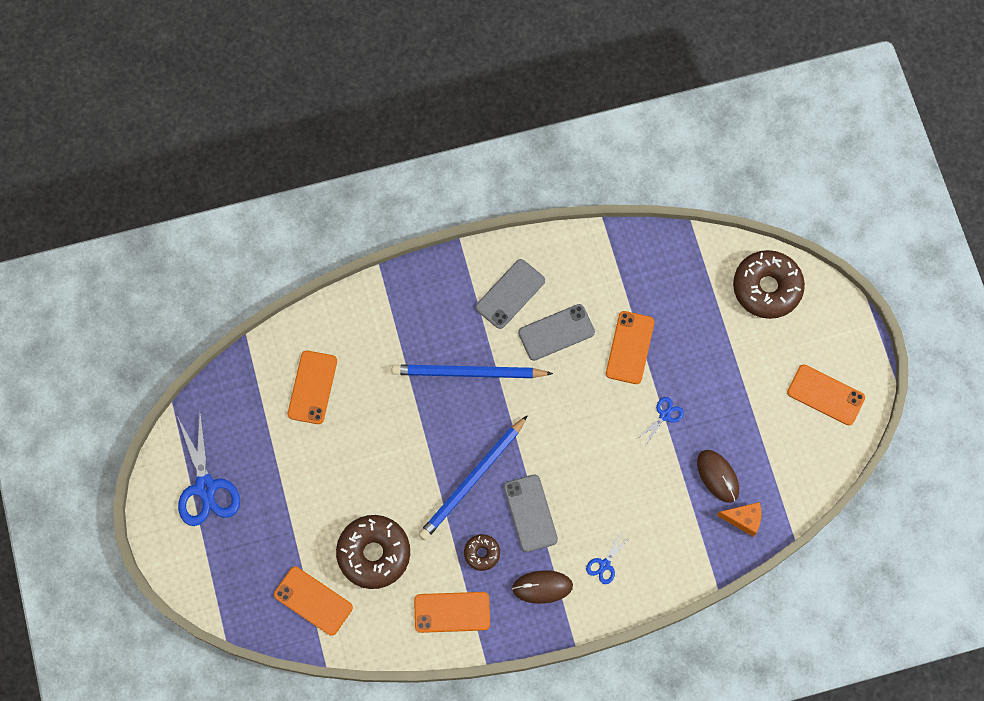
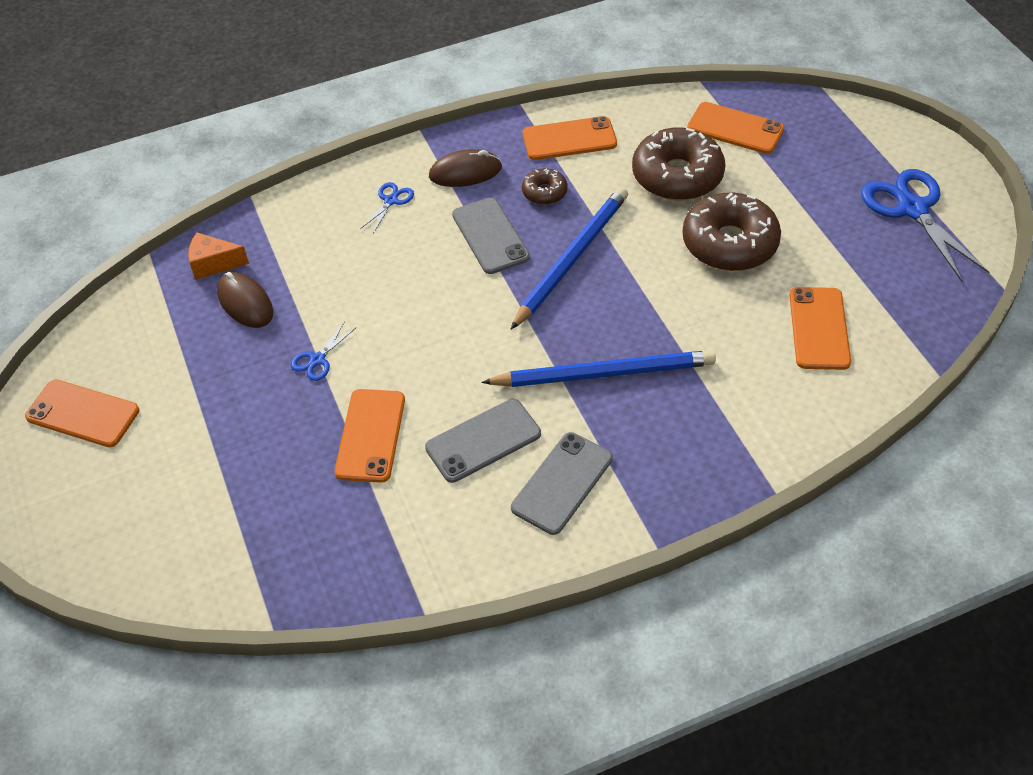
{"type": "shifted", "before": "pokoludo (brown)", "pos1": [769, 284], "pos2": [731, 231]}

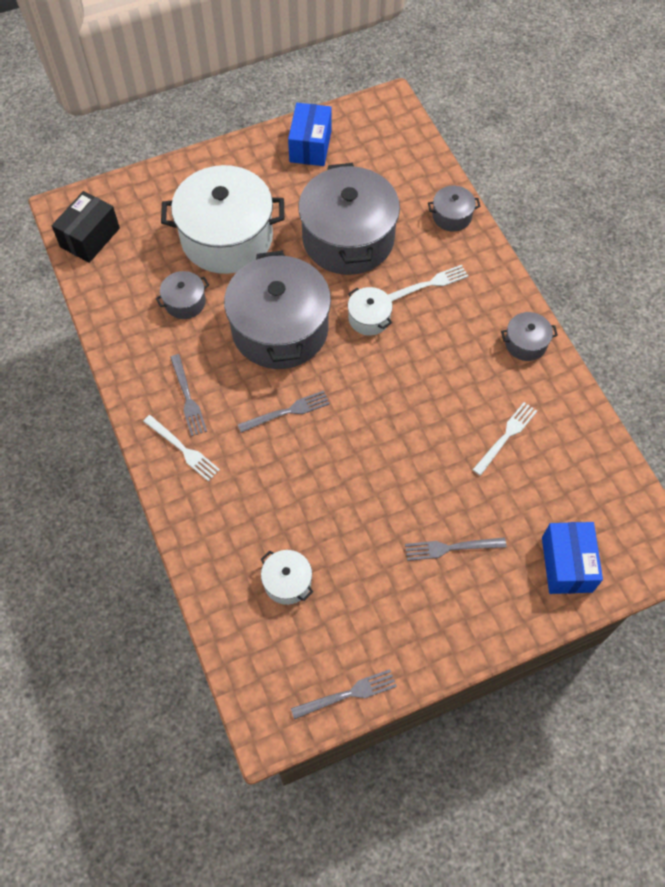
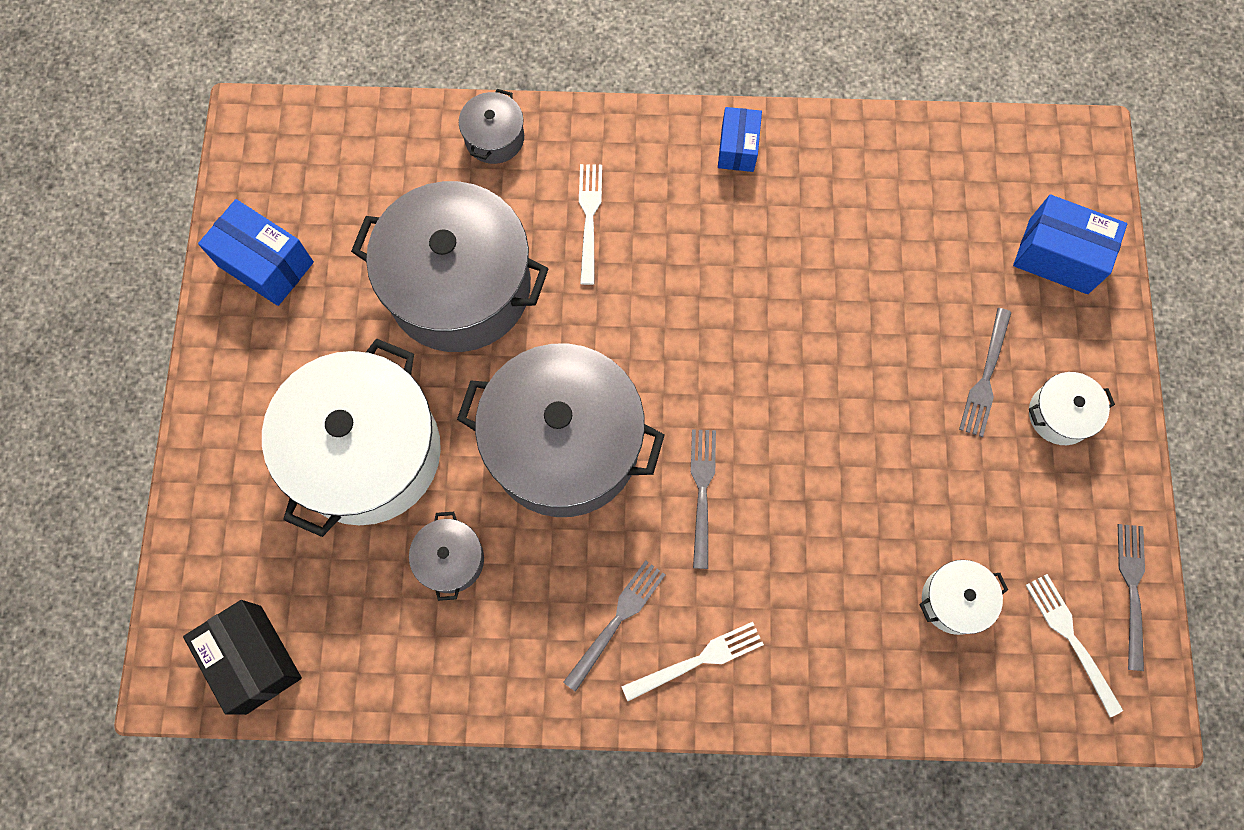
{"type": "rotated", "before": "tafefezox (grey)", "pos1": [188, 395], "pos2": [614, 626], "turn": -60}
{"type": "shifted", "before": "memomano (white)", "pos1": [370, 311], "pos2": [1072, 408]}
{"type": "shifted", "before": "tafefezox (white)", "pos1": [505, 439], "pos2": [1074, 645]}
{"type": "swapped", "before": "memomano (grey)", "after": "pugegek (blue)", "pos1": [529, 336], "pos2": [740, 139]}

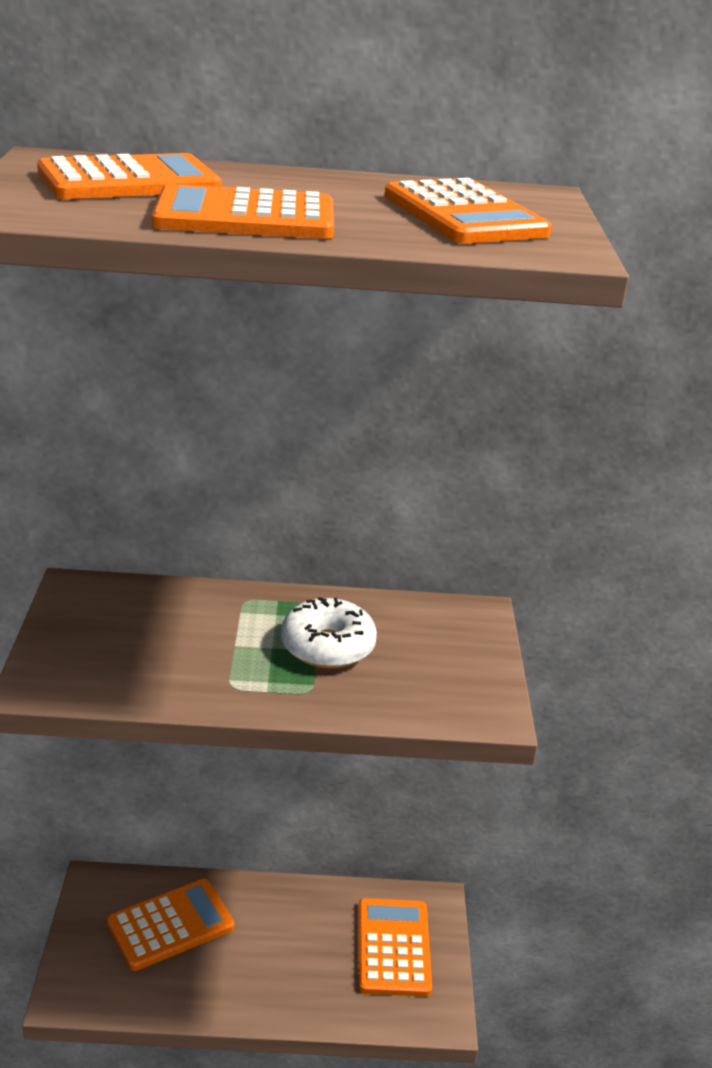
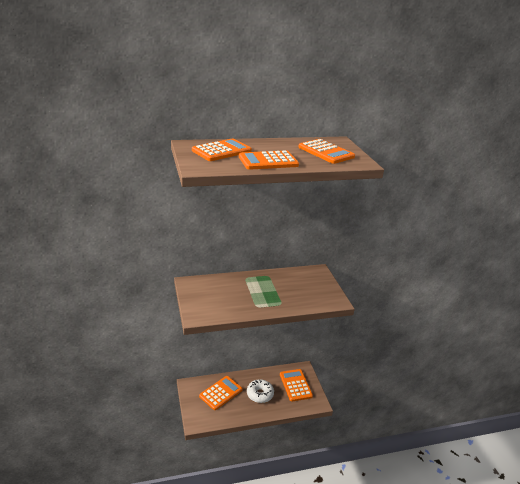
{"type": "shifted", "before": "pokoludo (white)", "pos1": [329, 633], "pos2": [260, 391]}

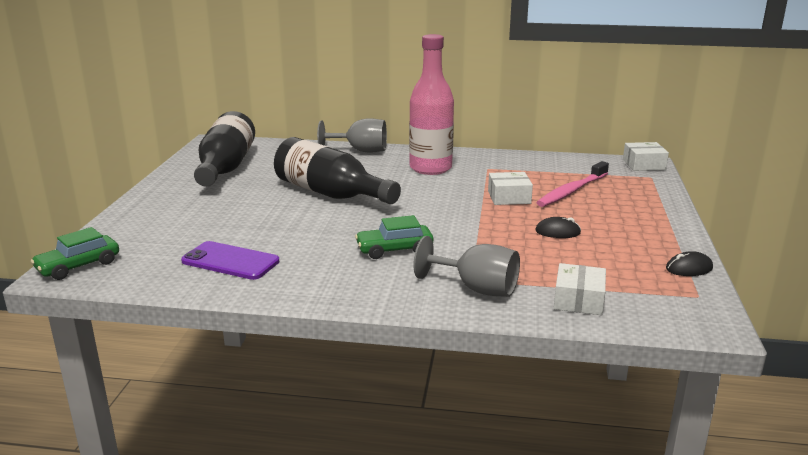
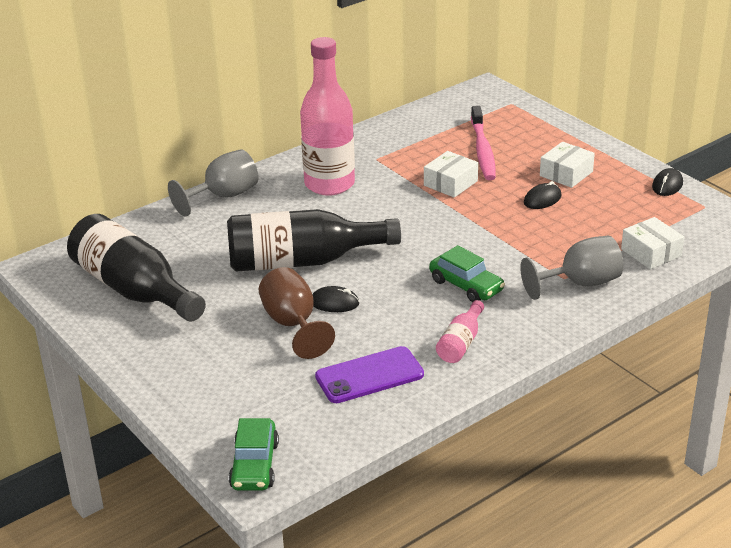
{"type": "rotated", "before": "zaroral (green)", "pos1": [394, 237], "pos2": [467, 273], "turn": -75}
{"type": "shifted", "before": "pugegek (white)", "pos1": [646, 156], "pos2": [567, 165]}
{"type": "new", "after": "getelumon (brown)", "pos2": [297, 313]}
{"type": "new", "after": "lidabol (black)", "pos2": [336, 299]}
{"type": "new", "after": "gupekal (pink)", "pos2": [460, 331]}

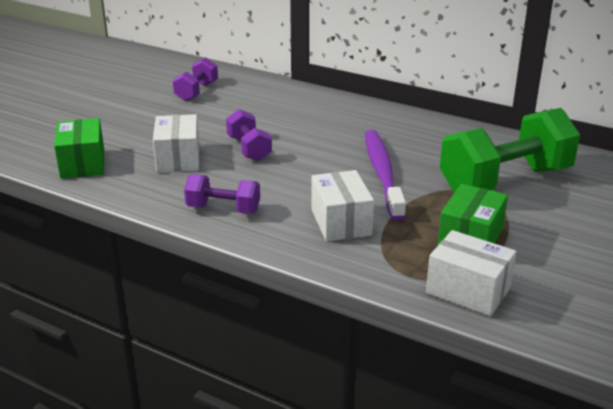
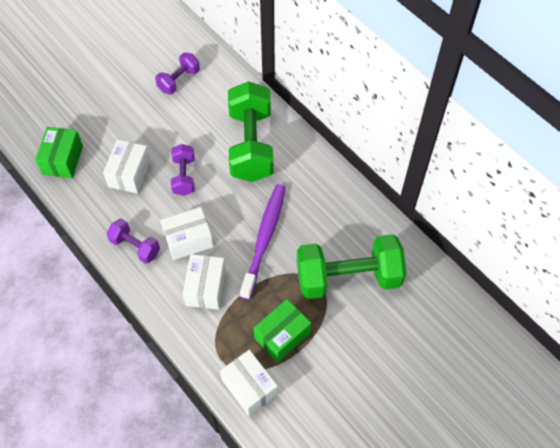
{"type": "new", "after": "pugegek (white)", "pos2": [186, 233]}
{"type": "new", "after": "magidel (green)", "pos2": [251, 131]}

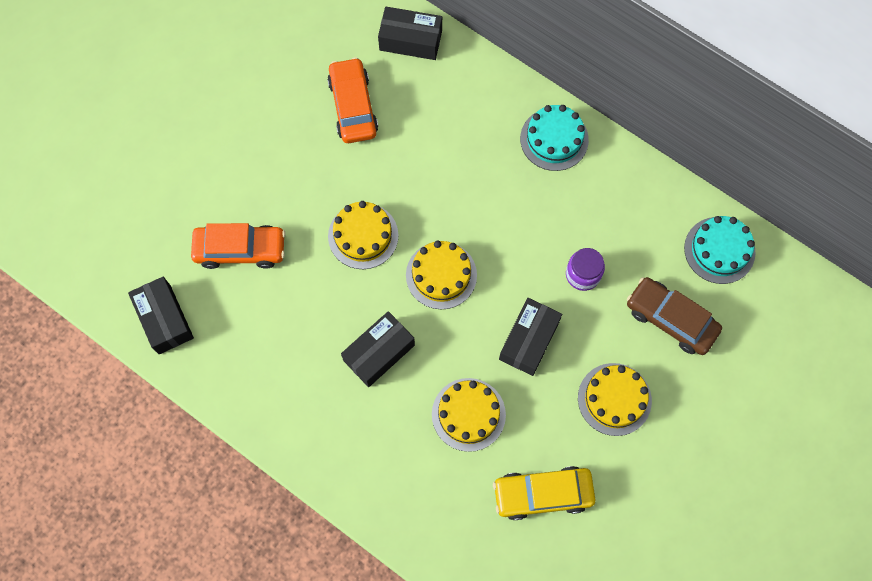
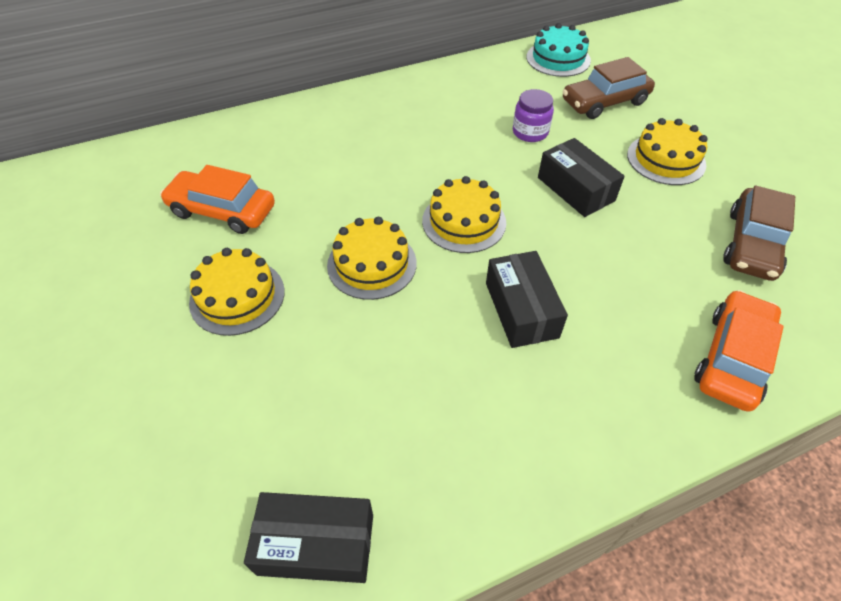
{"type": "shifted", "before": "zaroral (orange)", "pos1": [238, 246], "pos2": [739, 351]}
{"type": "gone", "before": "pugegek (black)", "pos1": [410, 33]}
{"type": "shifted", "before": "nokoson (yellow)", "pos1": [469, 415], "pos2": [237, 292]}
{"type": "repainted", "before": "zaroral (yellow)", "after": "zaroral (brown)", "pos1": [544, 493], "pos2": [759, 233]}
{"type": "gone", "before": "nokoson (turquoise)", "pos1": [554, 138]}

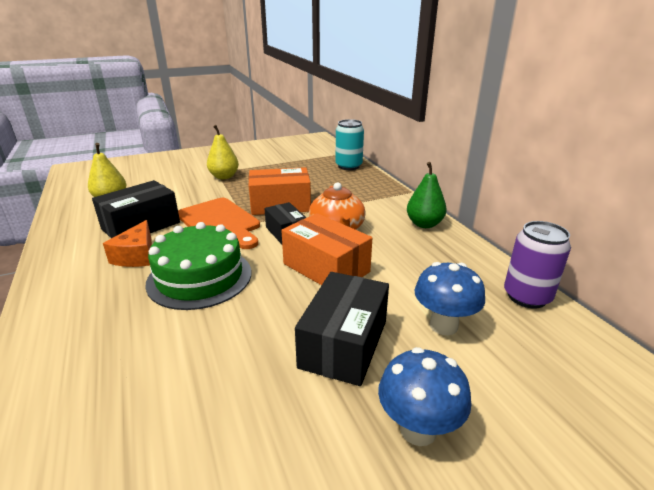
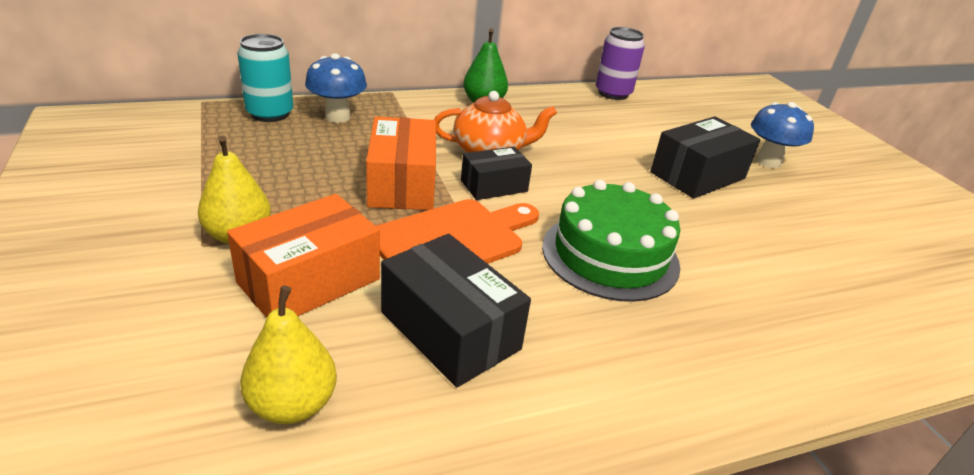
{"type": "gone", "before": "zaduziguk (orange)", "pos1": [127, 243]}
{"type": "shifted", "before": "pugegek (orange)", "pos1": [326, 249], "pos2": [303, 256]}
{"type": "rotated", "before": "pugegek (black)", "pos1": [342, 329], "pos2": [705, 157], "turn": -60}
{"type": "shifted", "before": "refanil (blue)", "pos1": [450, 298], "pos2": [336, 88]}

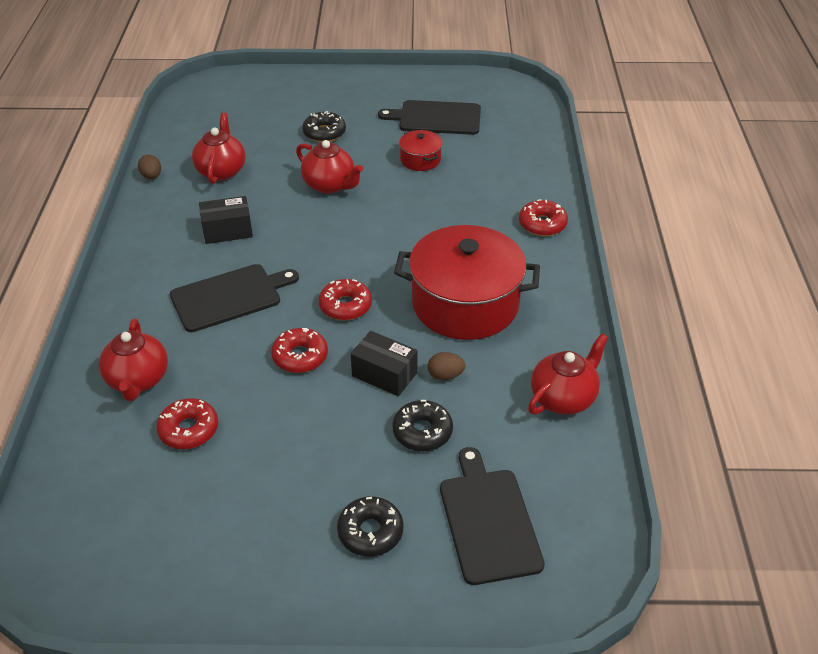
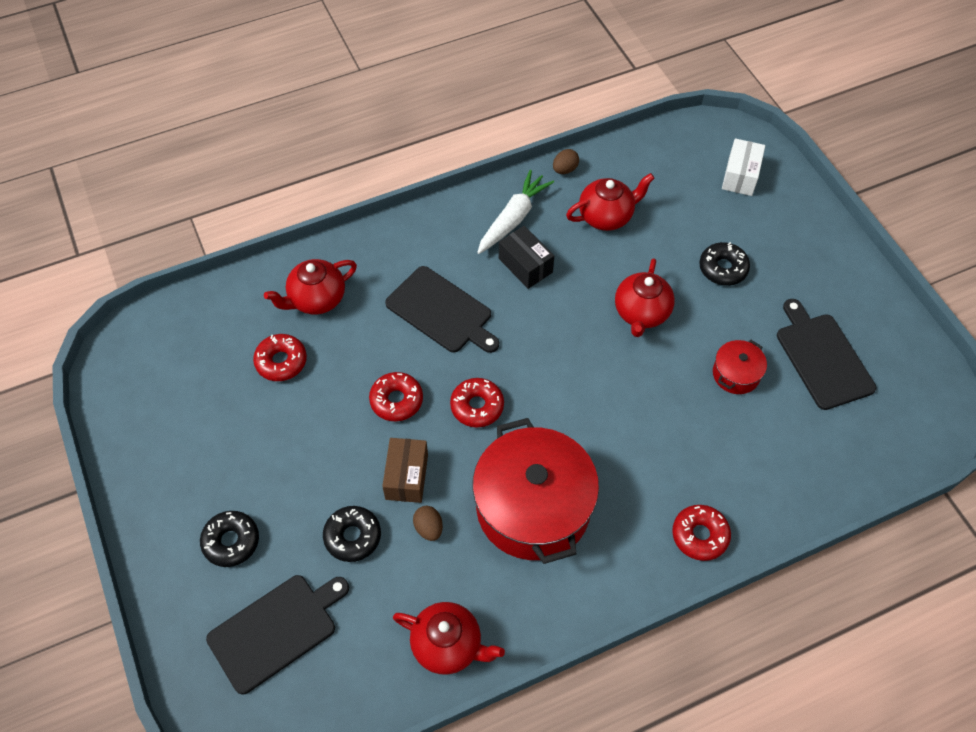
{"type": "repainted", "before": "pugegek (black)", "after": "pugegek (brown)", "pos1": [384, 363], "pos2": [405, 470]}
{"type": "new", "after": "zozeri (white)", "pos2": [515, 212]}
{"type": "new", "after": "pugegek (white)", "pos2": [743, 167]}

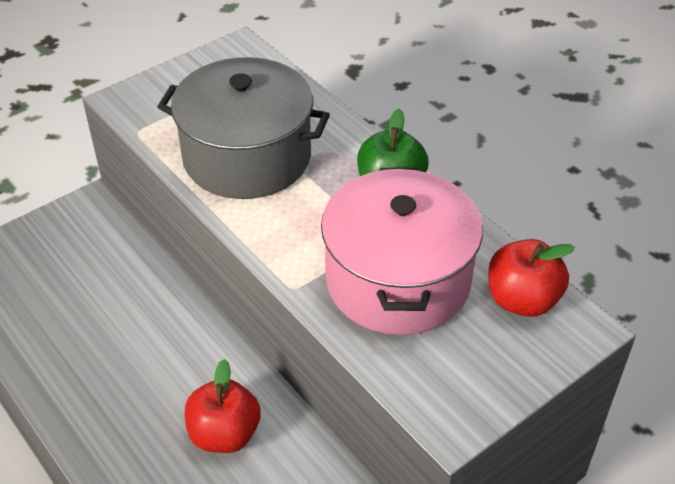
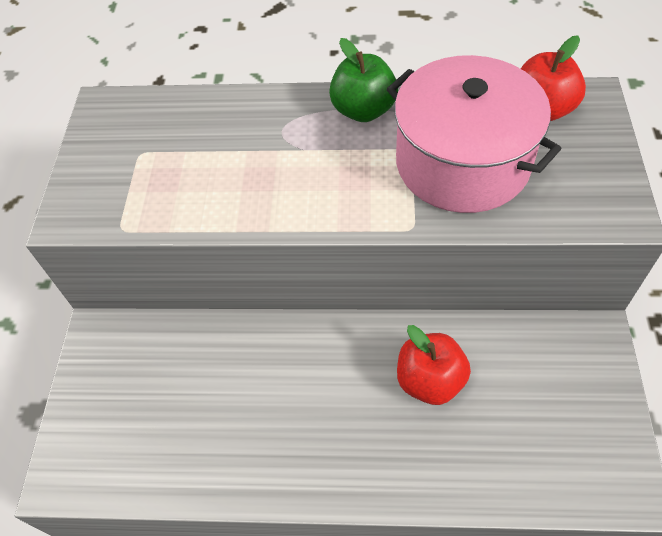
{"type": "gone", "before": "memomano (grey)", "pos1": [243, 128]}

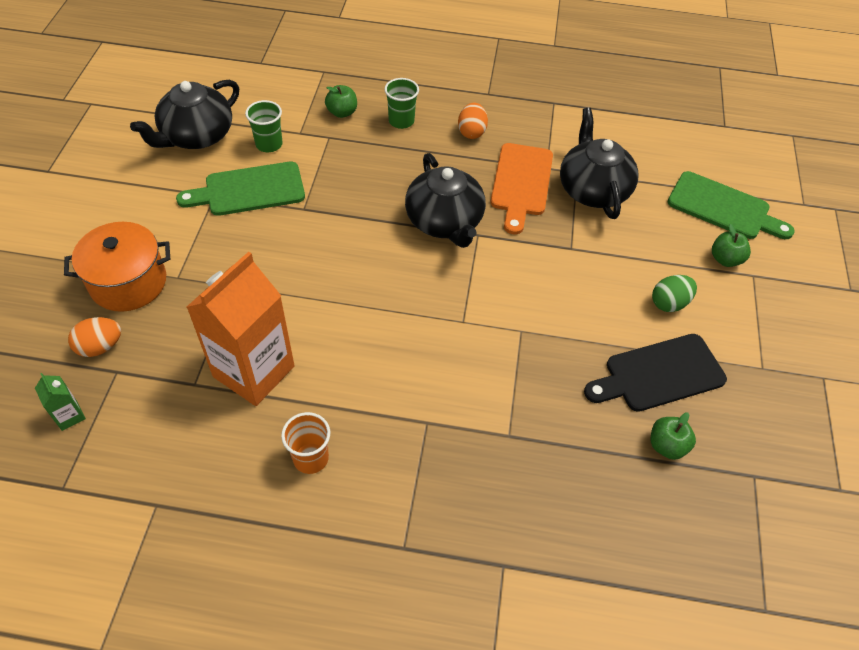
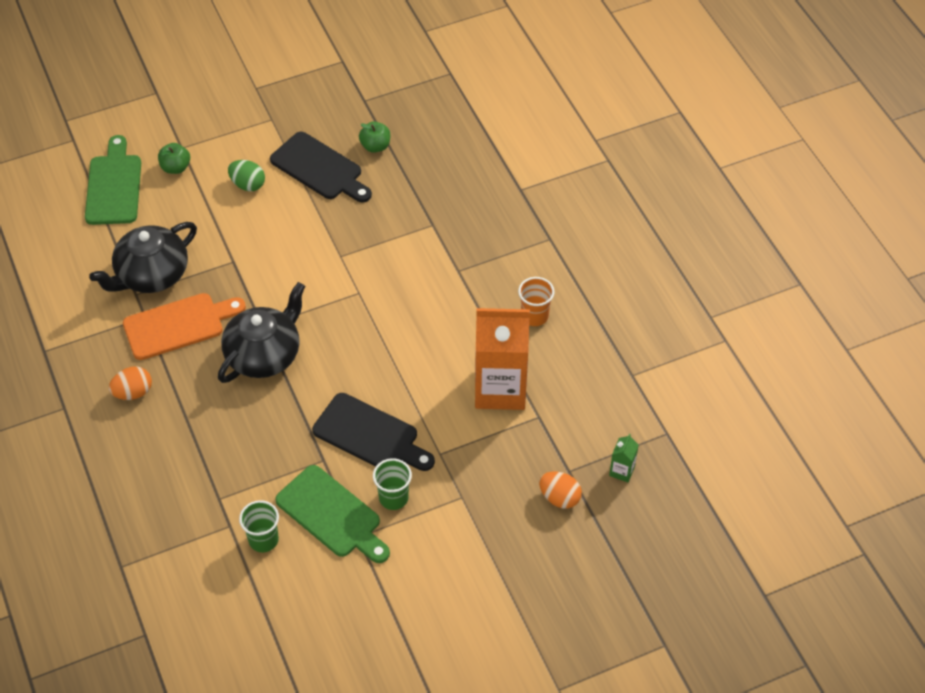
{"type": "gone", "before": "memomano (orange)", "pos1": [117, 267]}
{"type": "gone", "before": "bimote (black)", "pos1": [184, 114]}
{"type": "gone", "before": "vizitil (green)", "pos1": [341, 101]}
{"type": "shifted", "before": "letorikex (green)", "pos1": [401, 103], "pos2": [392, 484]}
{"type": "new", "after": "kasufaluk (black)", "pos2": [373, 432]}

